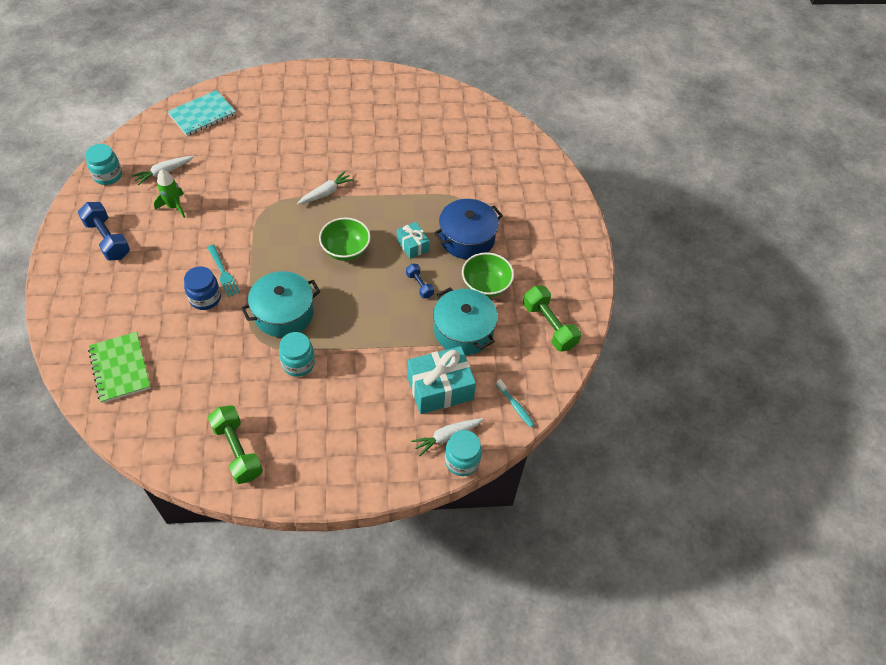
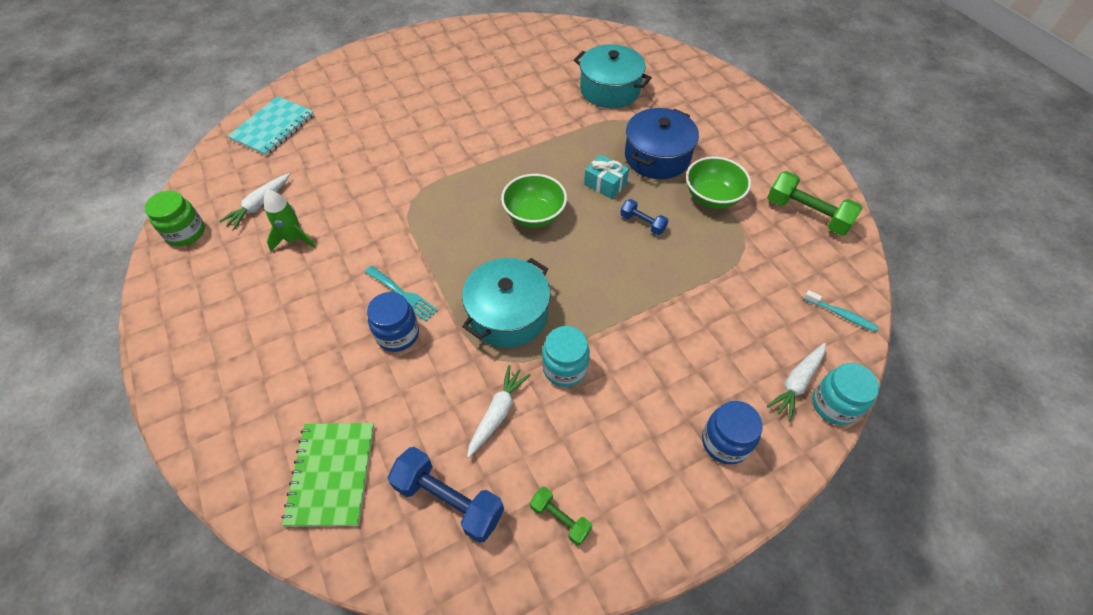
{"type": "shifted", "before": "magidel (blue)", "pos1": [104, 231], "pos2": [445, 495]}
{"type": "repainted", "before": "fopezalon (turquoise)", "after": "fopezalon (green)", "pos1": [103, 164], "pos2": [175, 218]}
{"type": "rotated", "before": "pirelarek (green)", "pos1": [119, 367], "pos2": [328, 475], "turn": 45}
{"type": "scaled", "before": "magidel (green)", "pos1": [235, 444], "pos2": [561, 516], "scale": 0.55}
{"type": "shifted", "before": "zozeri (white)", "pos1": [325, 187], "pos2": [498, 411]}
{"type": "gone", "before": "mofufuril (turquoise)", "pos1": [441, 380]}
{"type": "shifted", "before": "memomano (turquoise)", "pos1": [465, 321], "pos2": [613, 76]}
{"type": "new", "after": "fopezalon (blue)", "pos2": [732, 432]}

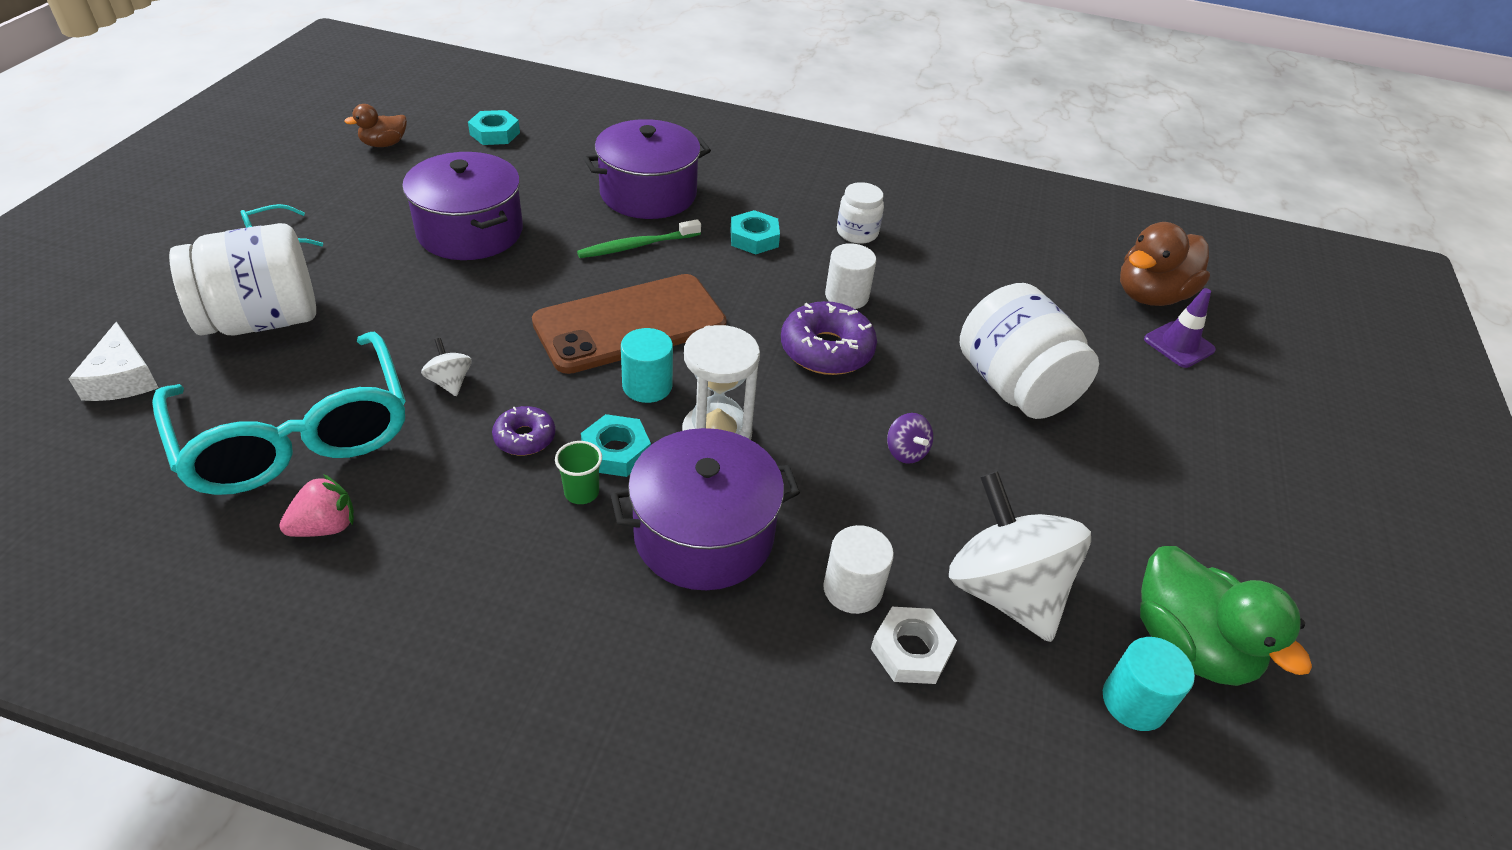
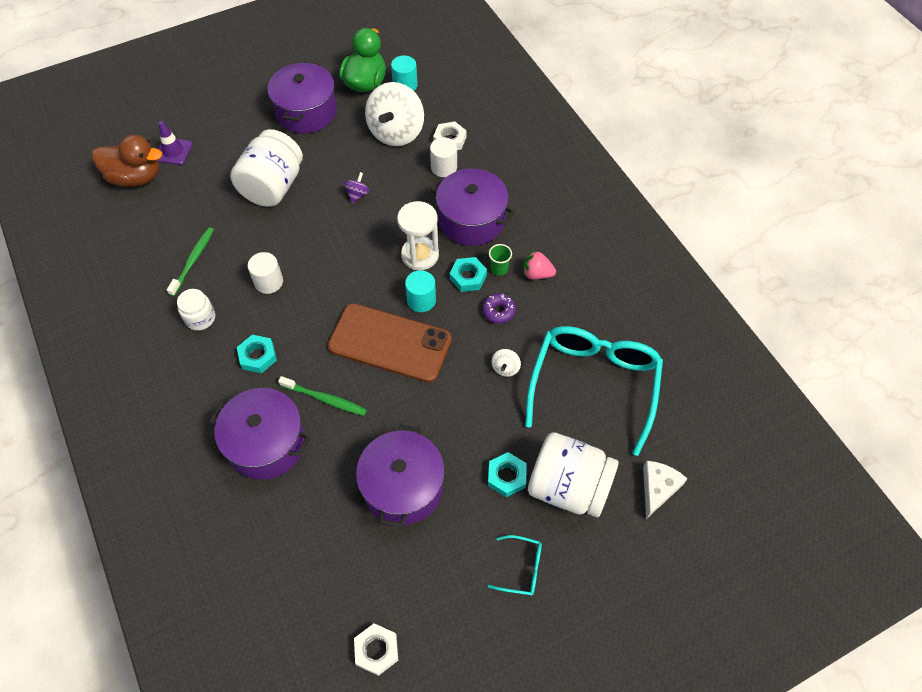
{"type": "shifted", "before": "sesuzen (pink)", "pos1": [316, 505], "pos2": [539, 264]}
{"type": "swapped", "before": "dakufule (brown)", "after": "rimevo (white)", "pos1": [375, 125], "pos2": [376, 649]}
{"type": "shifted", "before": "rimevo (turquoise)", "pos1": [494, 127], "pos2": [507, 474]}
{"type": "gone", "before": "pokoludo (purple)", "pos1": [829, 338]}
{"type": "new", "after": "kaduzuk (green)", "pos2": [190, 261]}
{"type": "new", "after": "memomano (purple)", "pos2": [302, 97]}

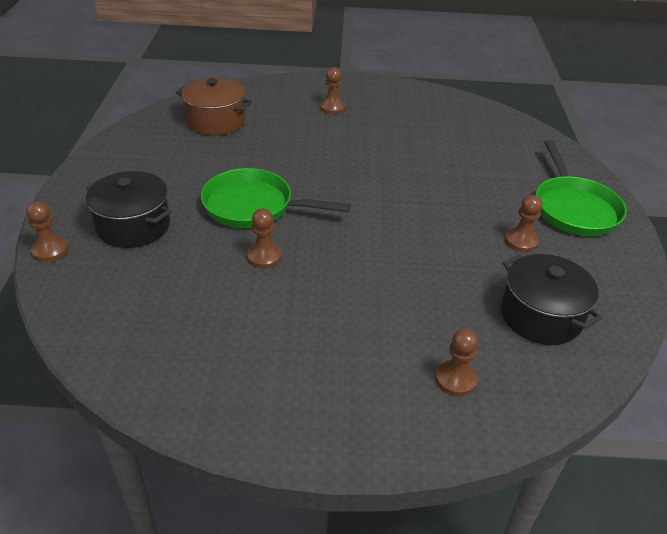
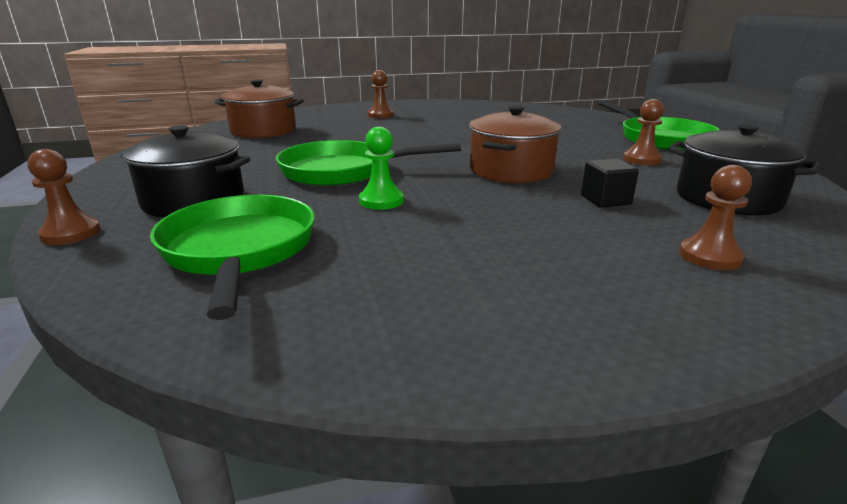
{"type": "repainted", "before": "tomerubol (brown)", "after": "tomerubol (green)", "pos1": [264, 238], "pos2": [381, 168]}
{"type": "new", "after": "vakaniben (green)", "pos2": [232, 257]}
{"type": "new", "after": "memomano (brown)", "pos2": [515, 144]}
{"type": "new", "after": "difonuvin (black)", "pos2": [610, 183]}

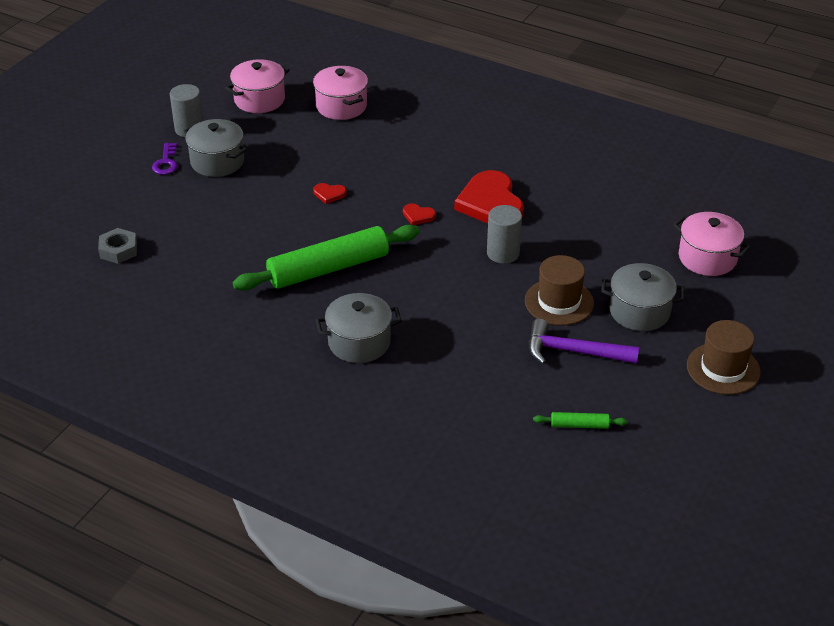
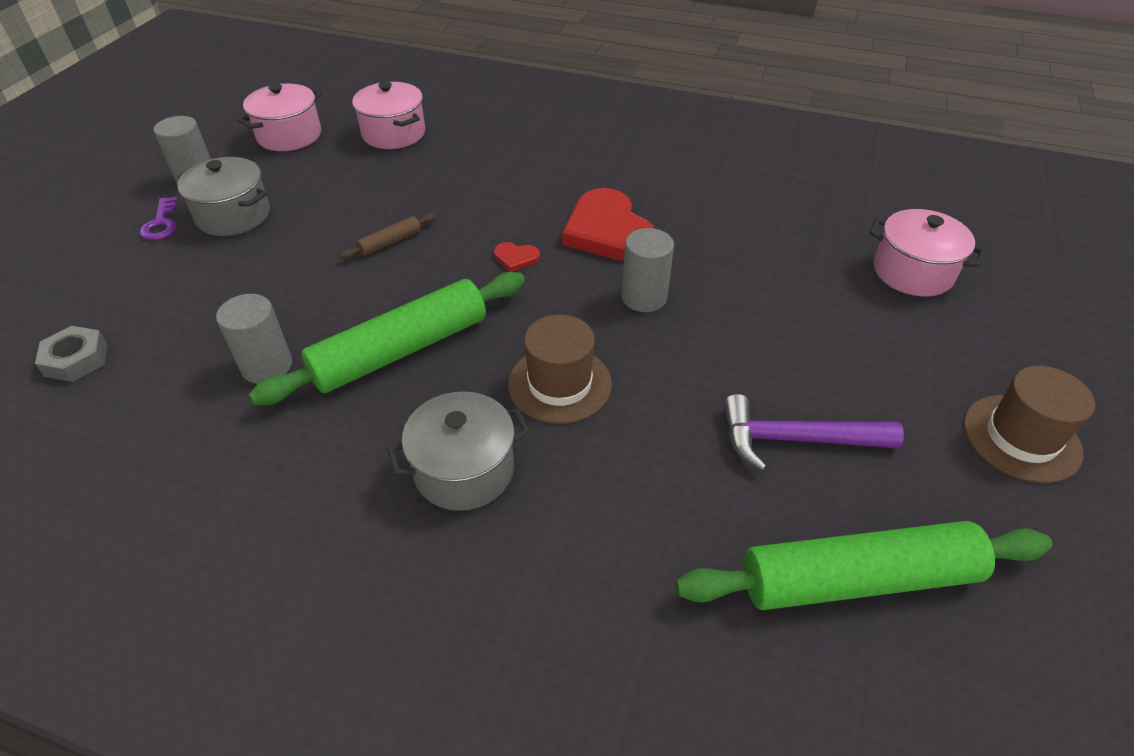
{"type": "swapped", "before": "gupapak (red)", "after": "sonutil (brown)", "pos1": [330, 193], "pos2": [387, 236]}
{"type": "shifted", "before": "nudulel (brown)", "pos1": [559, 290], "pos2": [560, 369]}
{"type": "scaled", "before": "sonutil (green)", "pos1": [580, 420], "pos2": [864, 565], "scale": 2.39}
{"type": "gone", "before": "memomano (grey)", "pos1": [643, 297]}
{"type": "new", "after": "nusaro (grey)", "pos2": [254, 339]}

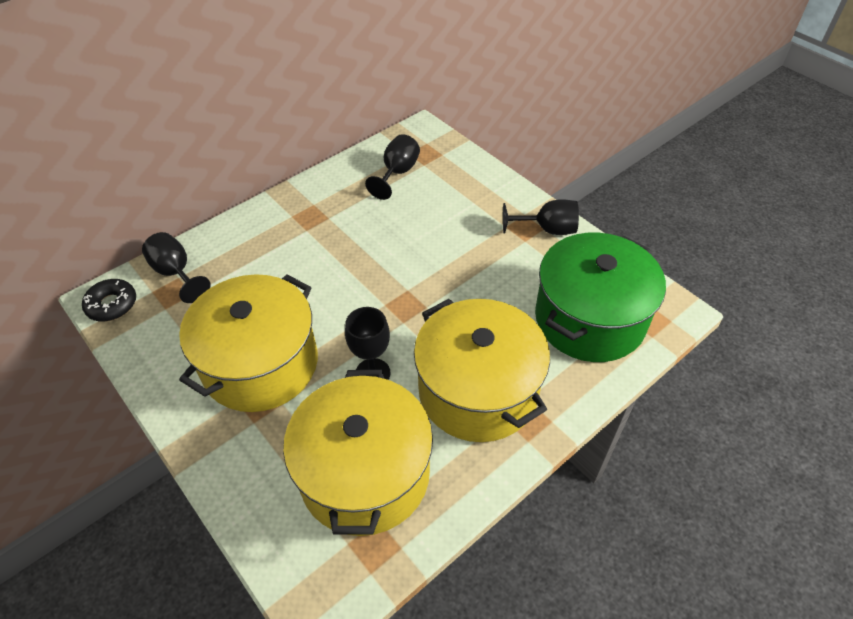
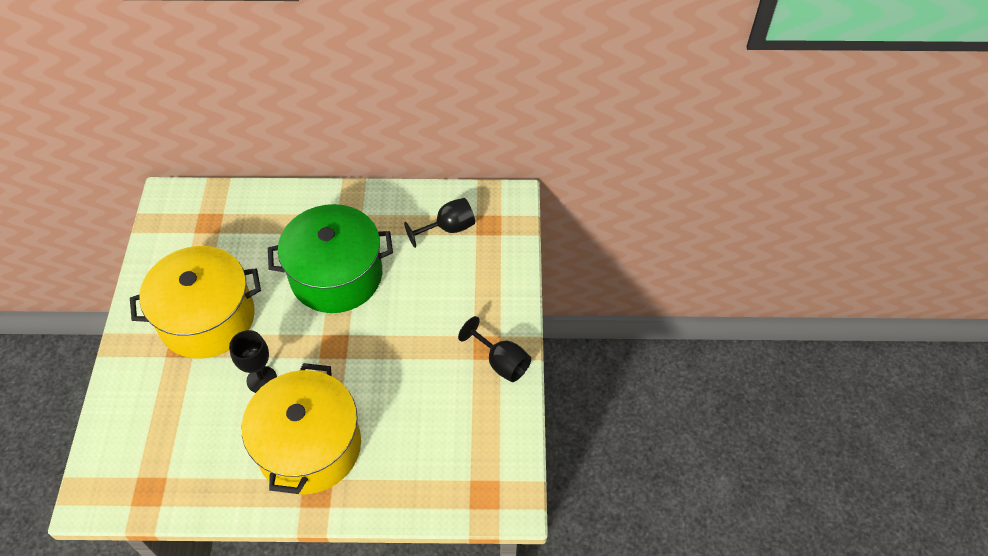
{"type": "gone", "before": "pokoludo (black)", "pos1": [109, 300]}
{"type": "gone", "before": "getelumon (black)", "pos1": [176, 267]}
{"type": "gone", "before": "memomano (yellow)", "pos1": [358, 453]}
{"type": "shifted", "before": "memomano (green)", "pos1": [600, 297], "pos2": [330, 258]}

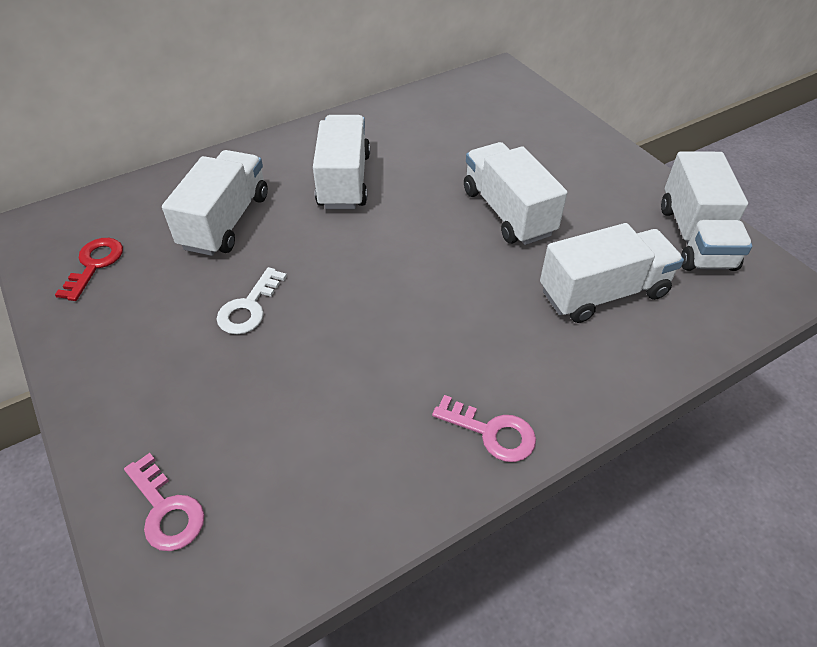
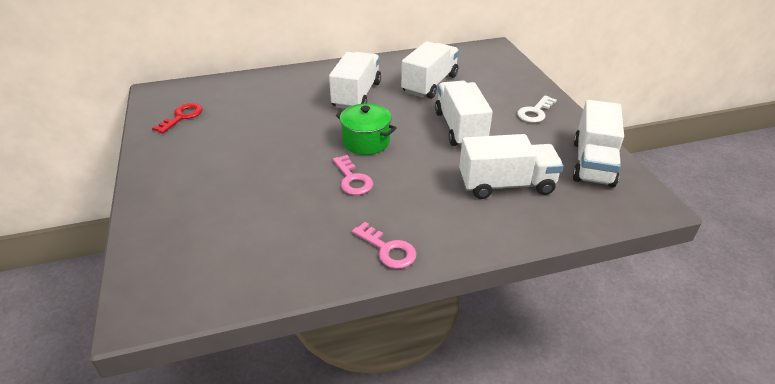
{"type": "shifted", "before": "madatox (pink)", "pos1": [164, 502], "pos2": [353, 175]}
{"type": "shifted", "before": "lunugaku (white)", "pos1": [215, 203], "pos2": [430, 70]}
{"type": "shifted", "before": "madatox (white)", "pos1": [252, 300], "pos2": [537, 109]}
{"type": "new", "after": "memomano (green)", "pos2": [366, 129]}

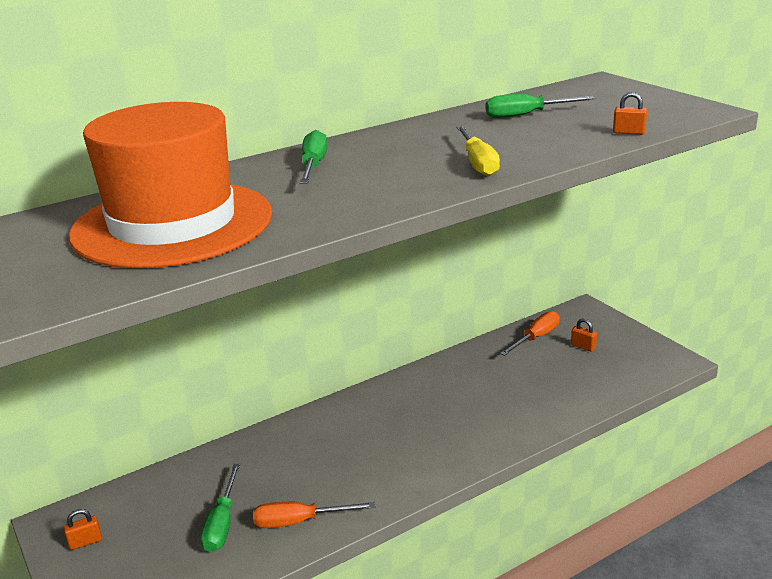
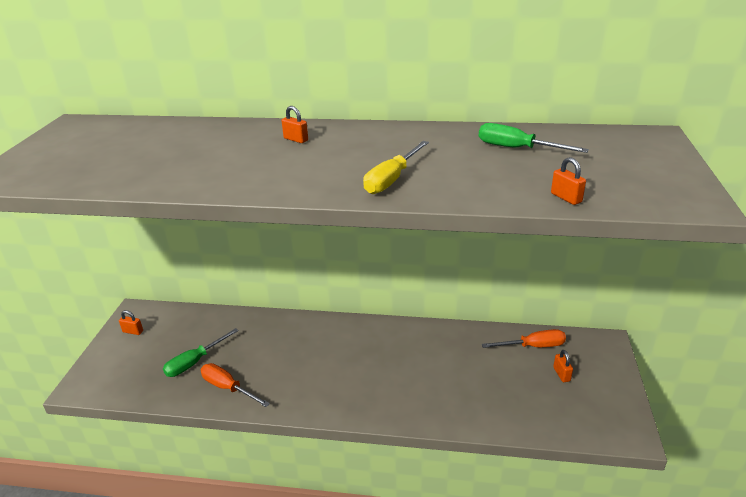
{"type": "gone", "before": "nudulel (orange)", "pos1": [170, 185]}
{"type": "swapped", "before": "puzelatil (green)", "after": "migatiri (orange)", "pos1": [313, 157], "pos2": [295, 124]}

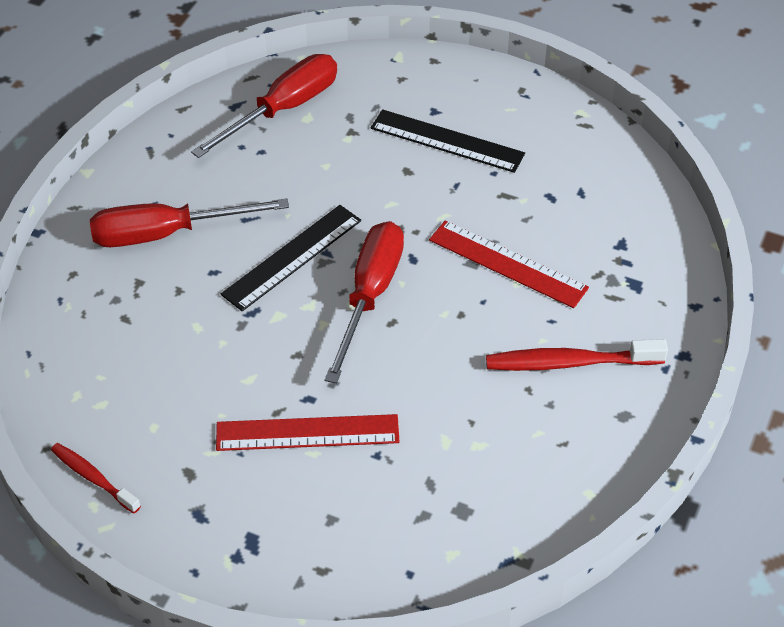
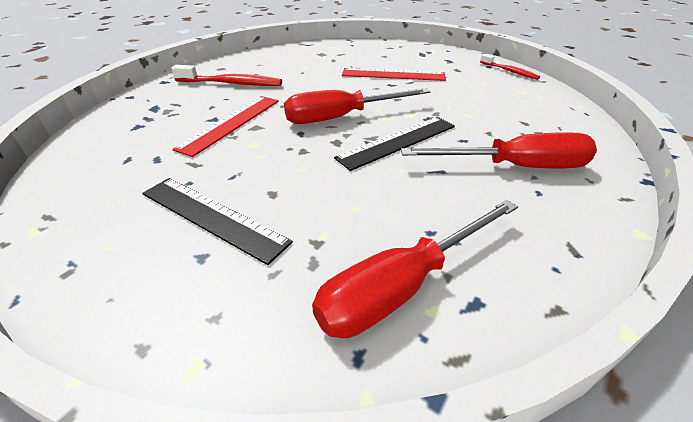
{"type": "rotated", "before": "puzelatil (red)", "pos1": [364, 302], "pos2": [357, 106], "turn": 45}
{"type": "rotated", "before": "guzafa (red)", "pos1": [509, 264], "pos2": [225, 126], "turn": 75}

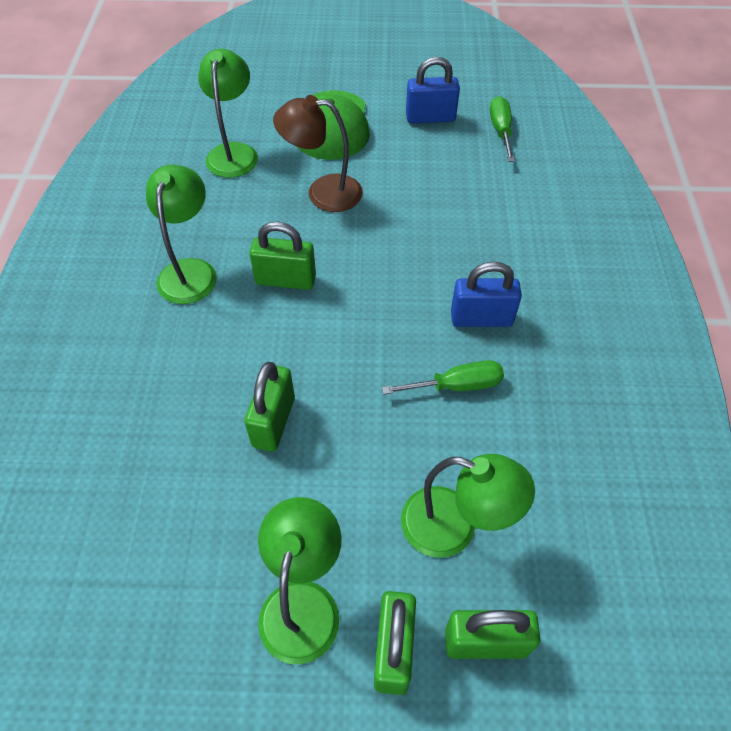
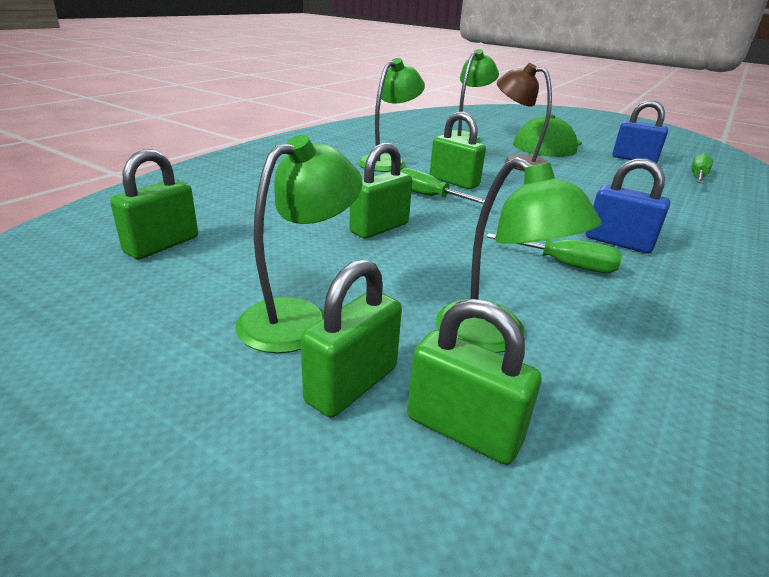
{"type": "new", "after": "migatiri (green)", "pos2": [154, 204]}
{"type": "new", "after": "puzelatil (green)", "pos2": [442, 186]}

